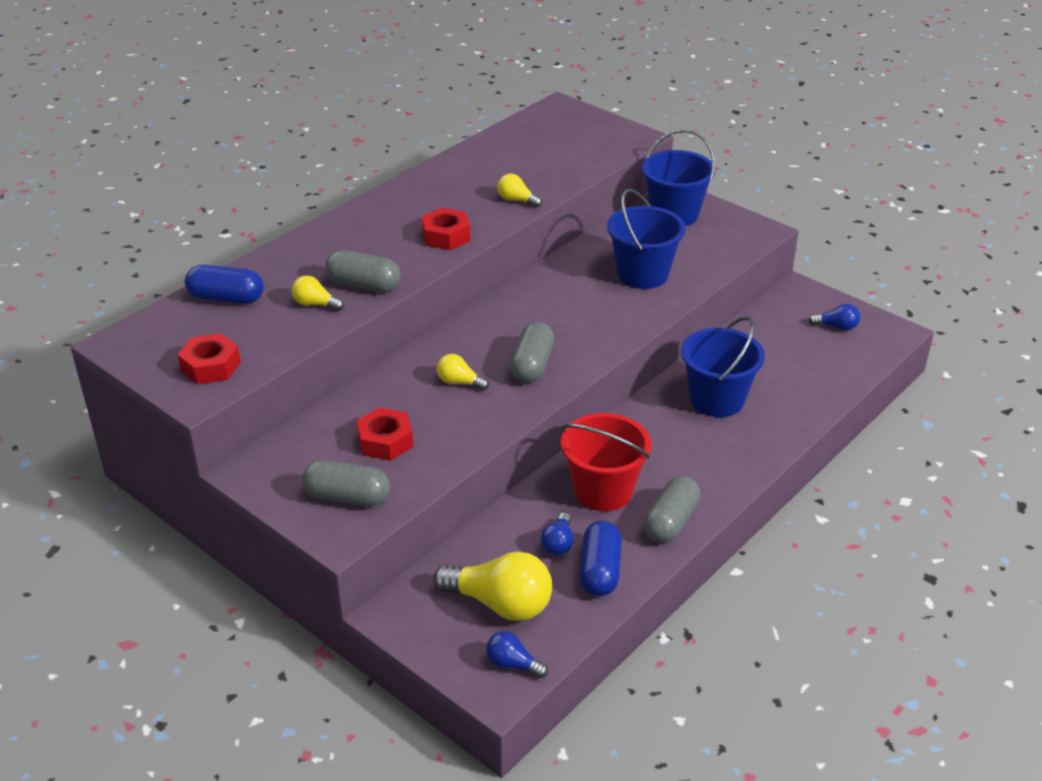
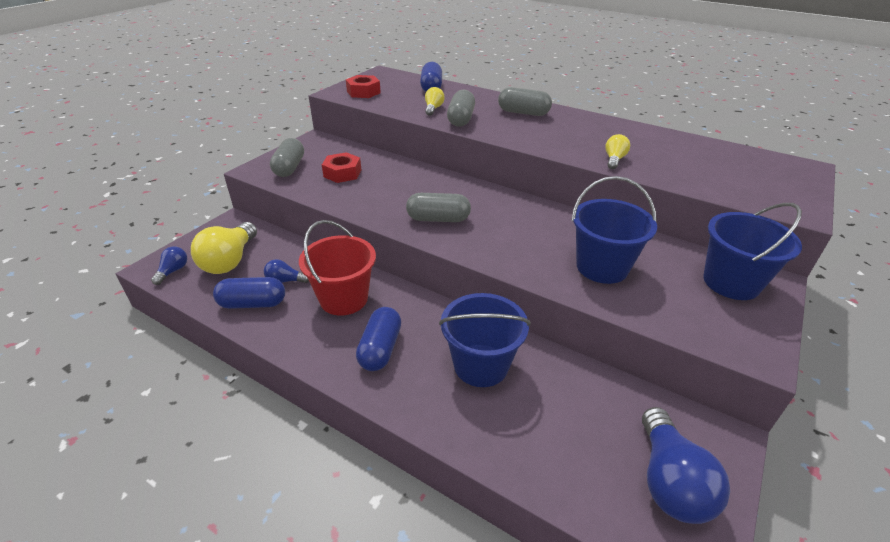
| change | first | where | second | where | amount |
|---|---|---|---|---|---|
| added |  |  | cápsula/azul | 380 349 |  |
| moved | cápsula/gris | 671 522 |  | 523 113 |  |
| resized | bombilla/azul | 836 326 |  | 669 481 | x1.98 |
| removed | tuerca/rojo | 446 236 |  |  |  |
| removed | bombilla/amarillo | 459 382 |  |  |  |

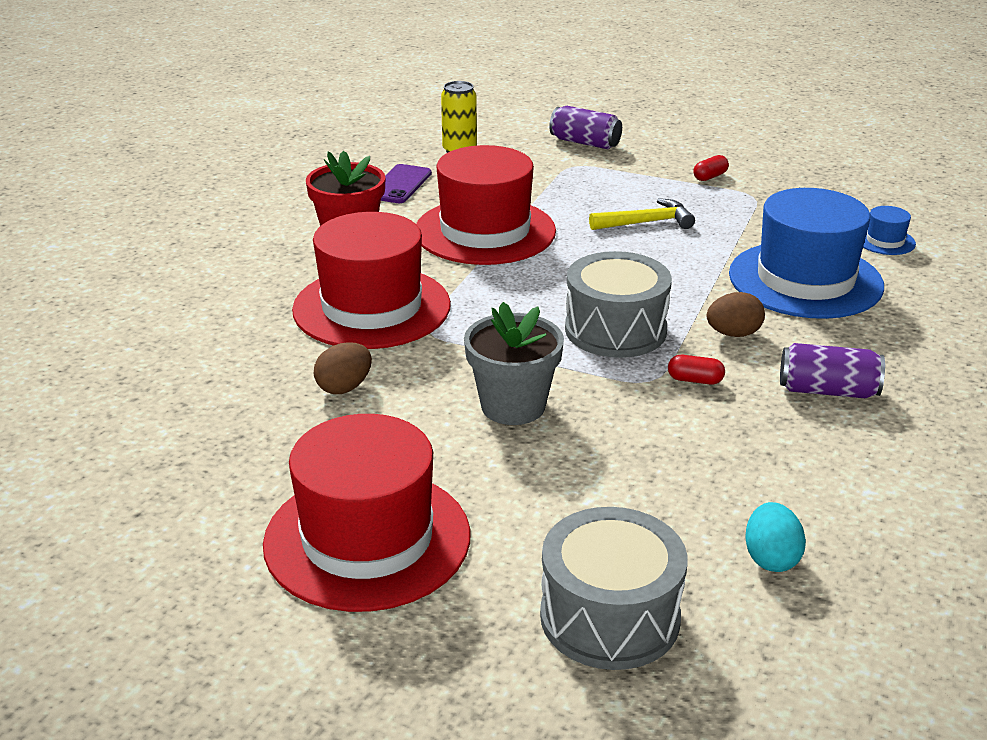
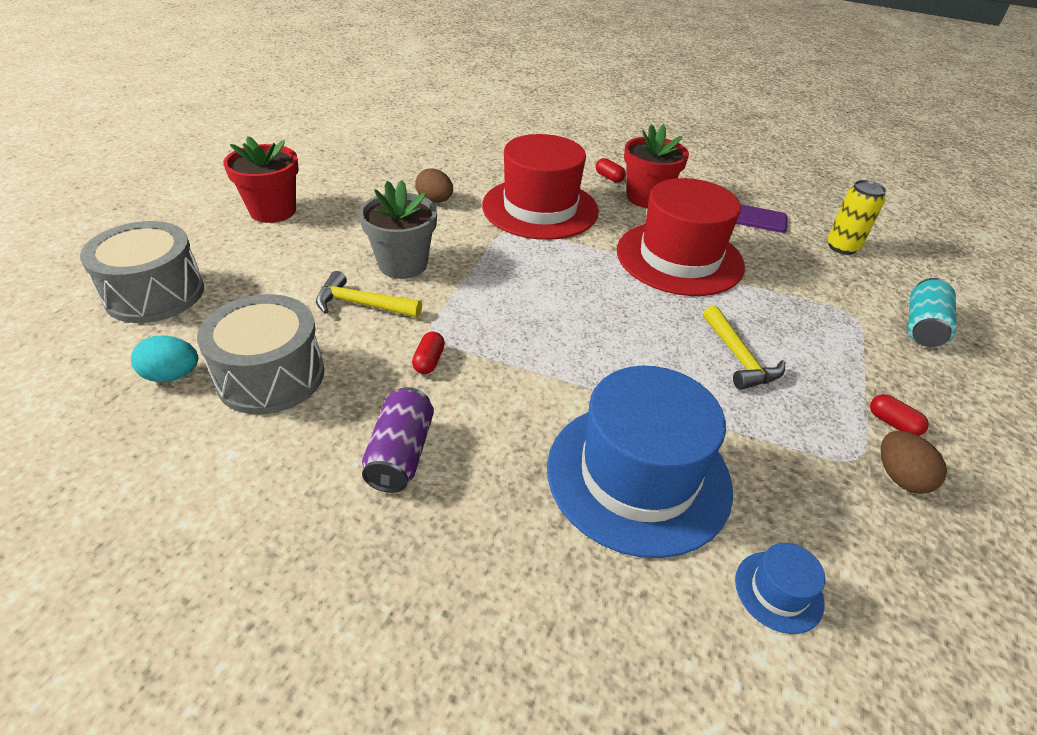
| change | first | where | second | where | amount |
|---|---|---|---|---|---|
| moved | tambor/gris | 615 330 |  | 271 376 |  |
| replaced | sombrero/rojo | 367 539 | maceta/rojo | 273 211 |  |
| added |  |  | martillo/amarillo | 361 304 |  |
| added |  |  | cápsula/rojo | 609 177 |  |
| moved | huevo/marrón | 733 334 |  | 899 477 |  |
| recoloured | lata/morado | 585 143 | lata/turquesa | 922 327 |  |

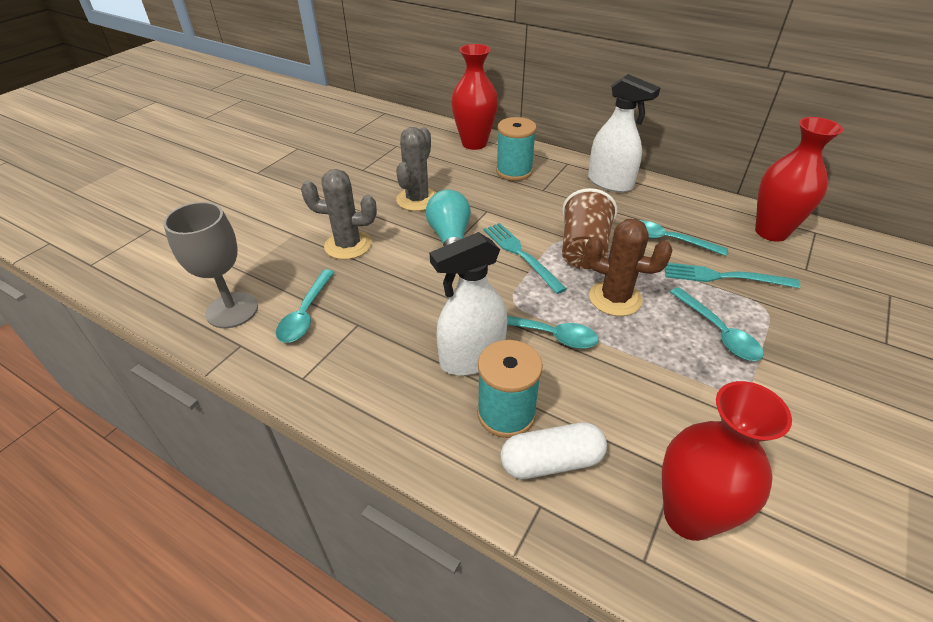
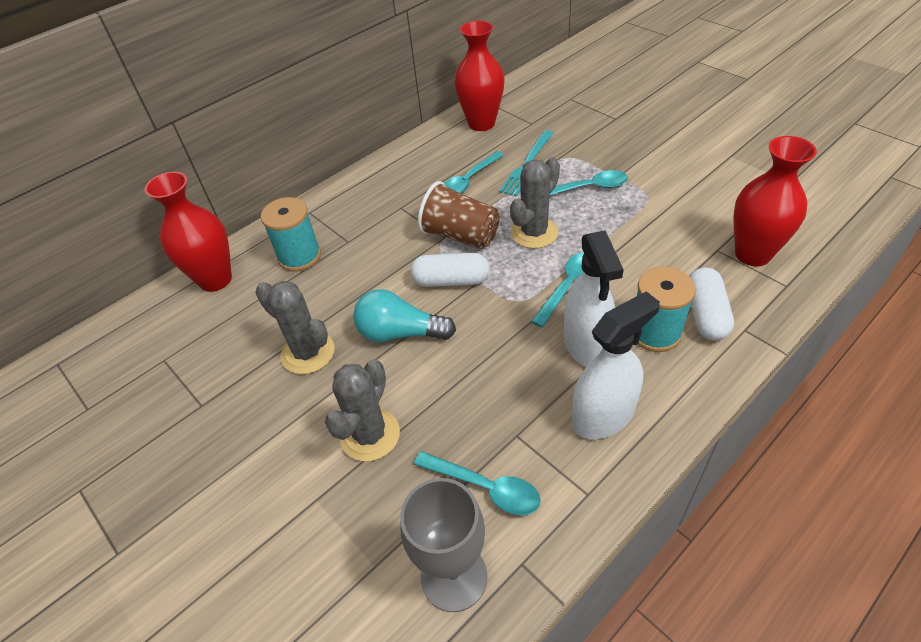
| change | first | where | second | where | amount |
|---|---|---|---|---|---|
| replaced | tenedor/turquesa | 521 255 | cápsula/blanco | 451 281 |  |
| recoloured | cactus/marrón | 615 298 | cactus/gris | 534 233 |  |
| moved | pulverizador/blanco | 610 183 |  | 603 416 |  |

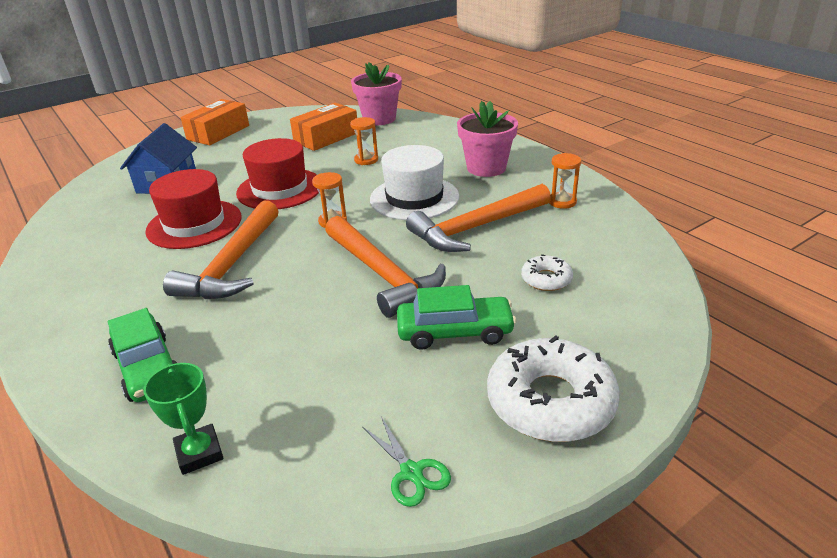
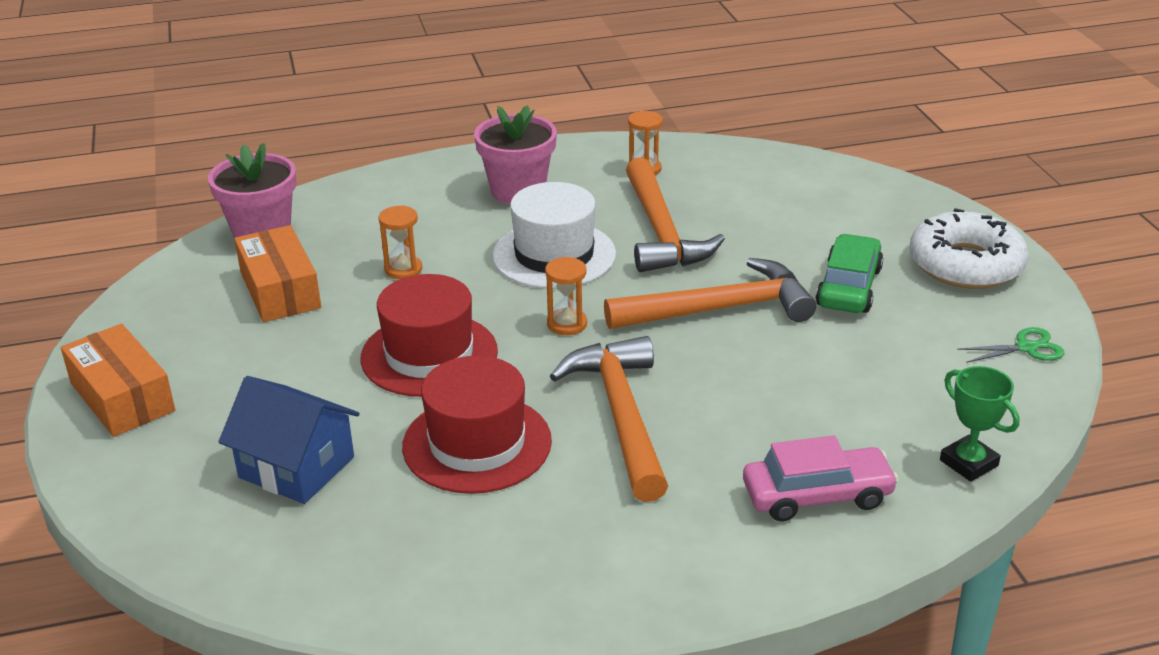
| change | first | where | second | where | amount |
|---|---|---|---|---|---|
| turned | martillo/naranja | 232 264 |  | 621 416 | 135 degrees counterclockwise |
| recoloured | coche/verde | 148 368 | coche/rosa | 817 495 |  |
| turned | trofeo/verde | 199 453 |  | 968 463 | 60 degrees clockwise |
| removed | rosquilla/blanco | 546 279 |  |  |  |

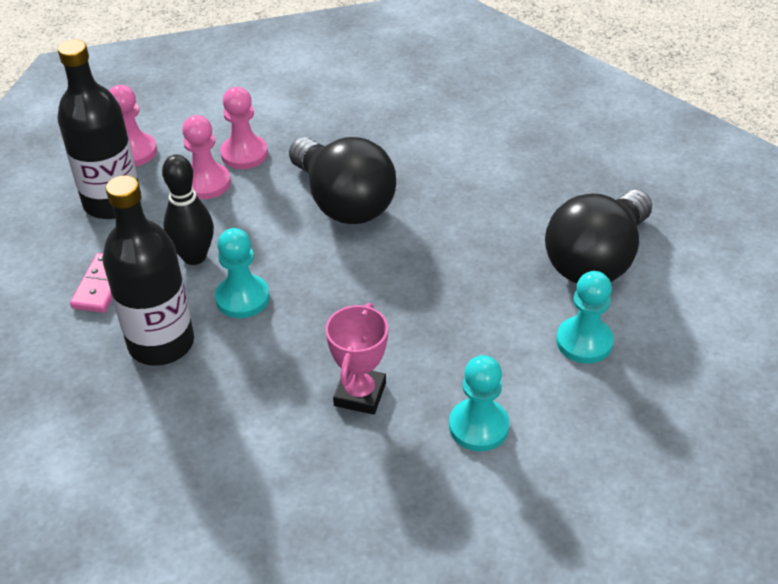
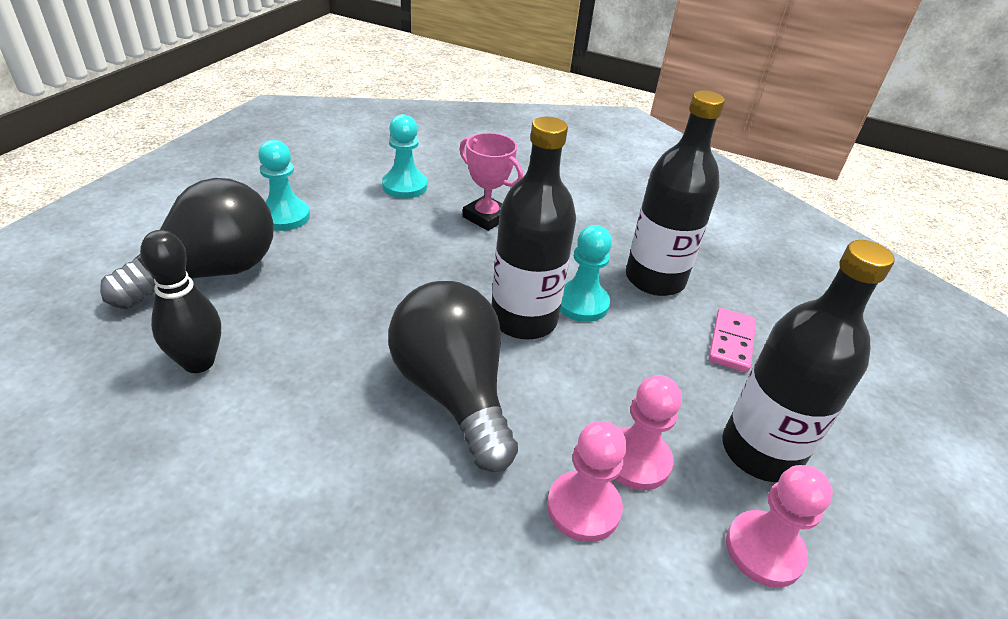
| change | first | where | second | where | amount |
|---|---|---|---|---|---|
| moved | bolo/negro | 194 256 |  | 198 362 |  |
| turned | trofeo/rosa | 360 394 |  | 486 217 | 75 degrees counterclockwise |
| added |  |  | botella/negro | 523 320 |  |

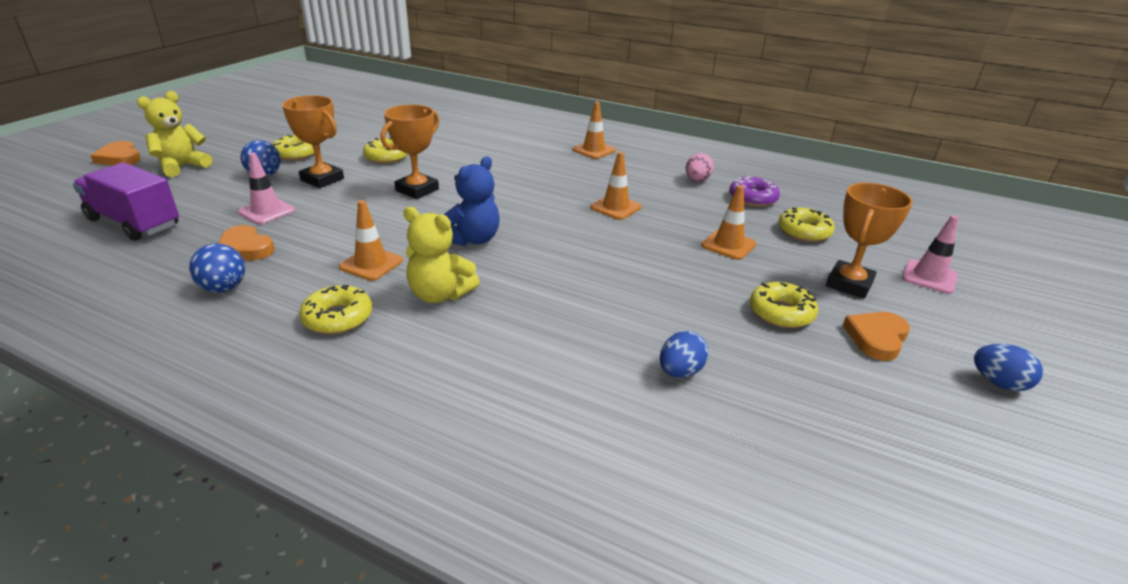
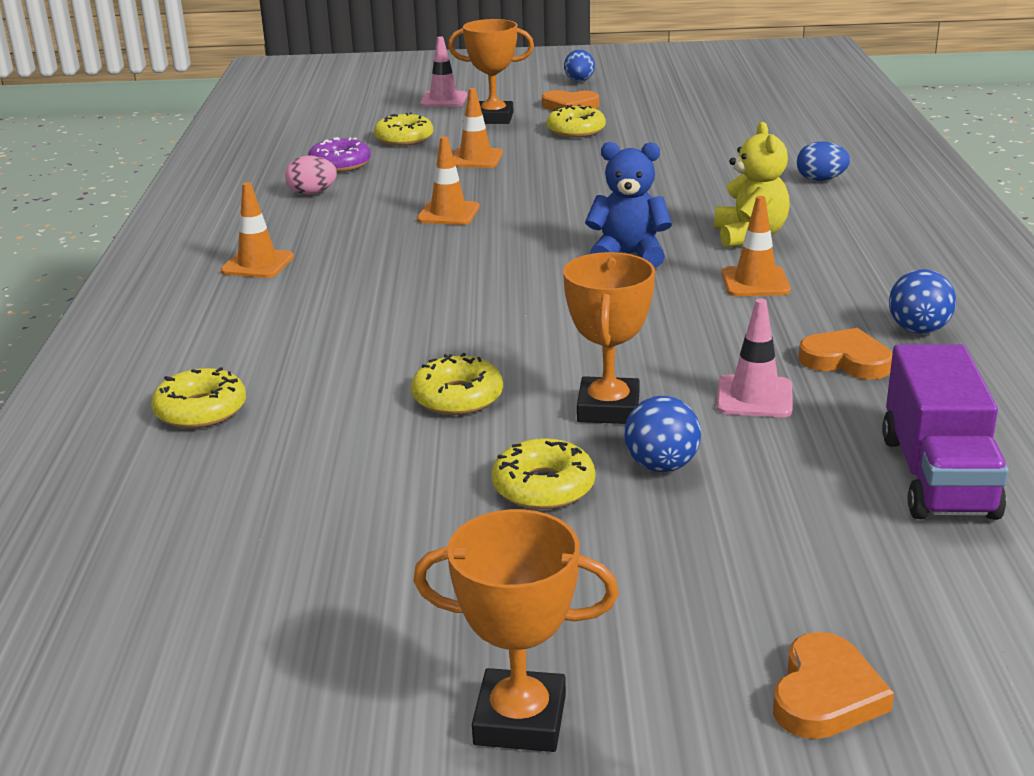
| change | first | where | second | where | amount |
|---|---|---|---|---|---|
| moved | rosquilla/amarillo | 338 318 |  | 201 410 |  |
| moved | trofeo/naranja | 417 190 |  | 520 720 |  |
| moved | huevo/azul | 680 371 |  | 820 180 |  |
| turned | corazón/naranja | 245 248 |  | 846 360 | 75 degrees counterclockwise |
| removed | osito/amarillo | 182 167 |  |  |  |

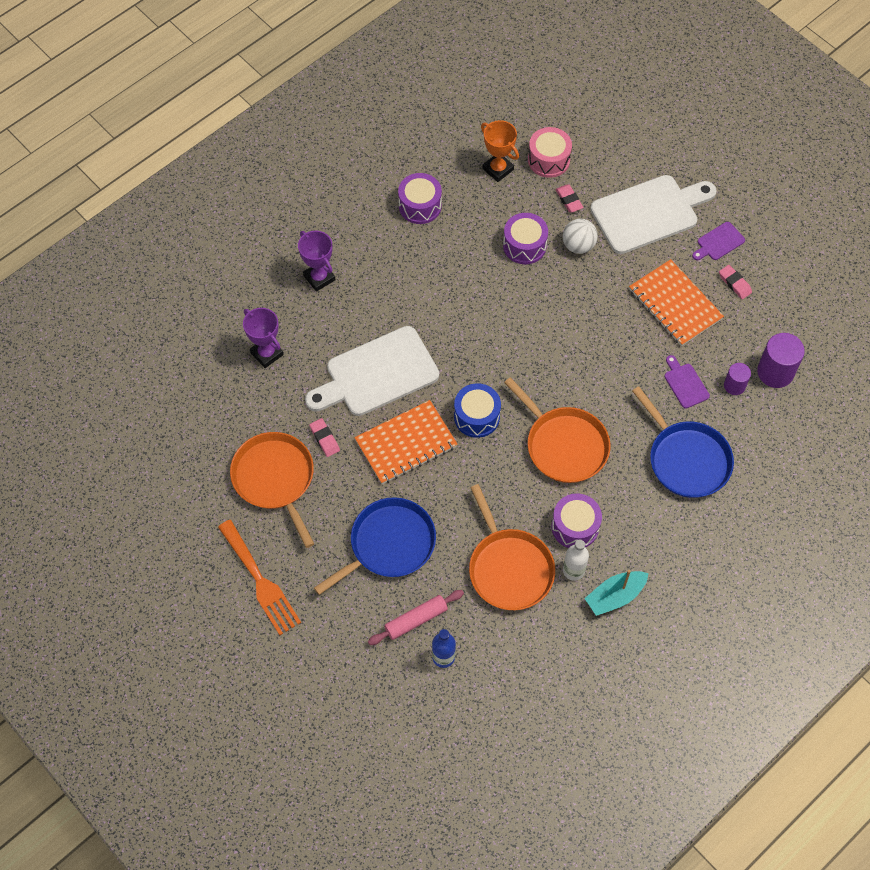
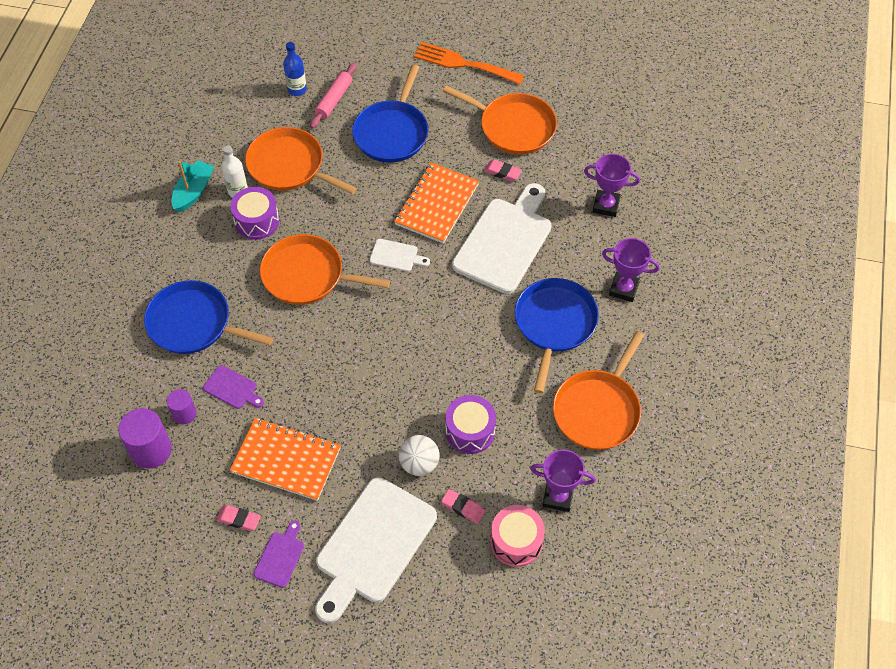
| change | first | where | second | where | amount |
|---|---|---|---|---|---|
| replaced | tambor/azul | 476 416 | tabla de cortar/blanco | 396 256 |  |
| added |  |  | sartén/azul | 554 324 |  |
| recoloured | trofeo/naranja | 498 169 | trofeo/morado | 558 497 |  |
| replaced | tambor/morado | 420 206 | sartén/naranja | 598 409 |  |

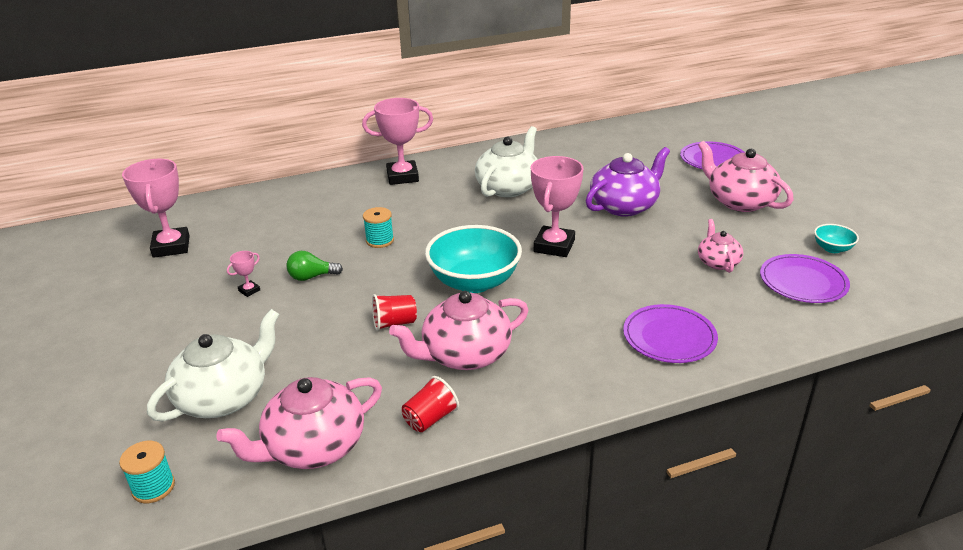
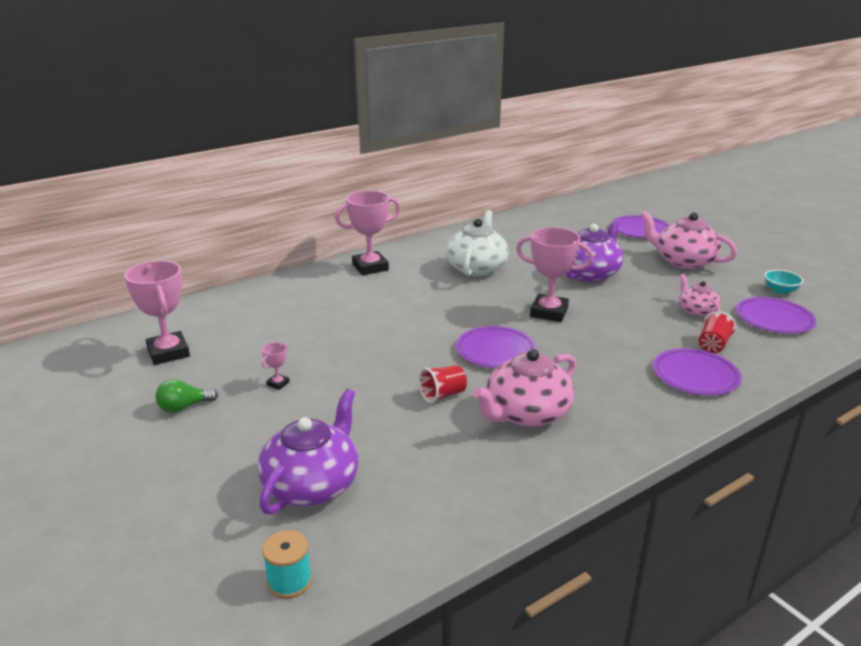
| change | first | where | second | where | amount |
|---|---|---|---|---|---|
| moved | bombilla/verde | 311 277 |  | 184 407 |  |
| recoloured | tetera/blanco | 224 397 | tetera/morado | 312 484 |  |
| replaced | cuenco/turquesa | 474 282 | plato/morado | 495 350 |  |
| turned | trofeo/rosa | 554 246 |  | 549 312 | 75 degrees counterclockwise |
| moved | vaso/rojo | 430 418 |  | 713 345 |  |
| removed | tetera/rosa | 313 446 |  |  |  |
| removed | carrete/turquesa | 380 240 |  |  |  |

